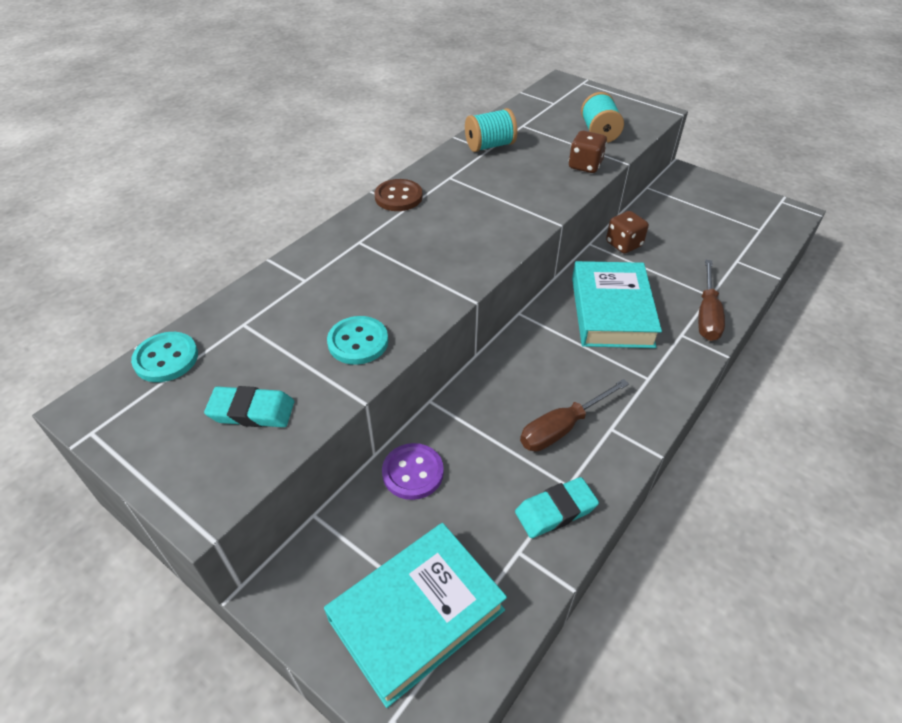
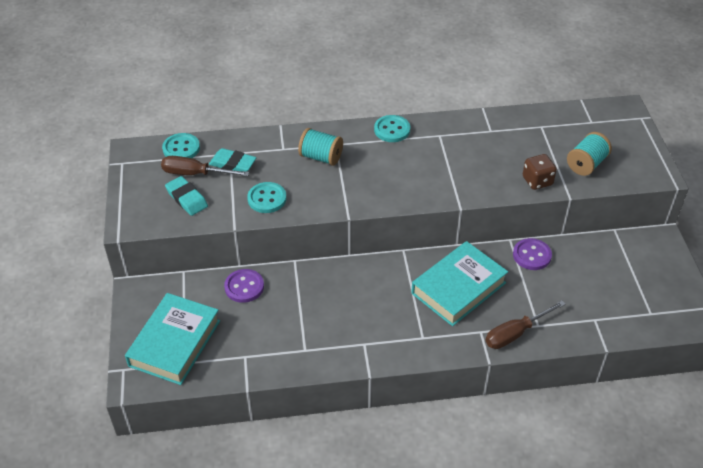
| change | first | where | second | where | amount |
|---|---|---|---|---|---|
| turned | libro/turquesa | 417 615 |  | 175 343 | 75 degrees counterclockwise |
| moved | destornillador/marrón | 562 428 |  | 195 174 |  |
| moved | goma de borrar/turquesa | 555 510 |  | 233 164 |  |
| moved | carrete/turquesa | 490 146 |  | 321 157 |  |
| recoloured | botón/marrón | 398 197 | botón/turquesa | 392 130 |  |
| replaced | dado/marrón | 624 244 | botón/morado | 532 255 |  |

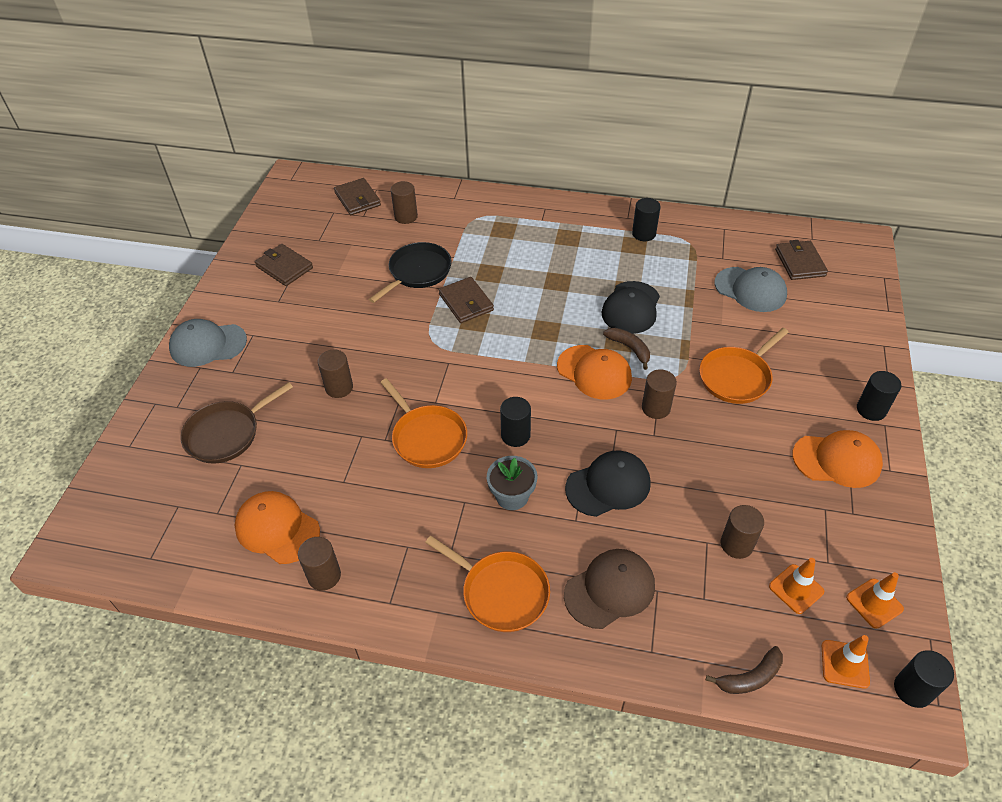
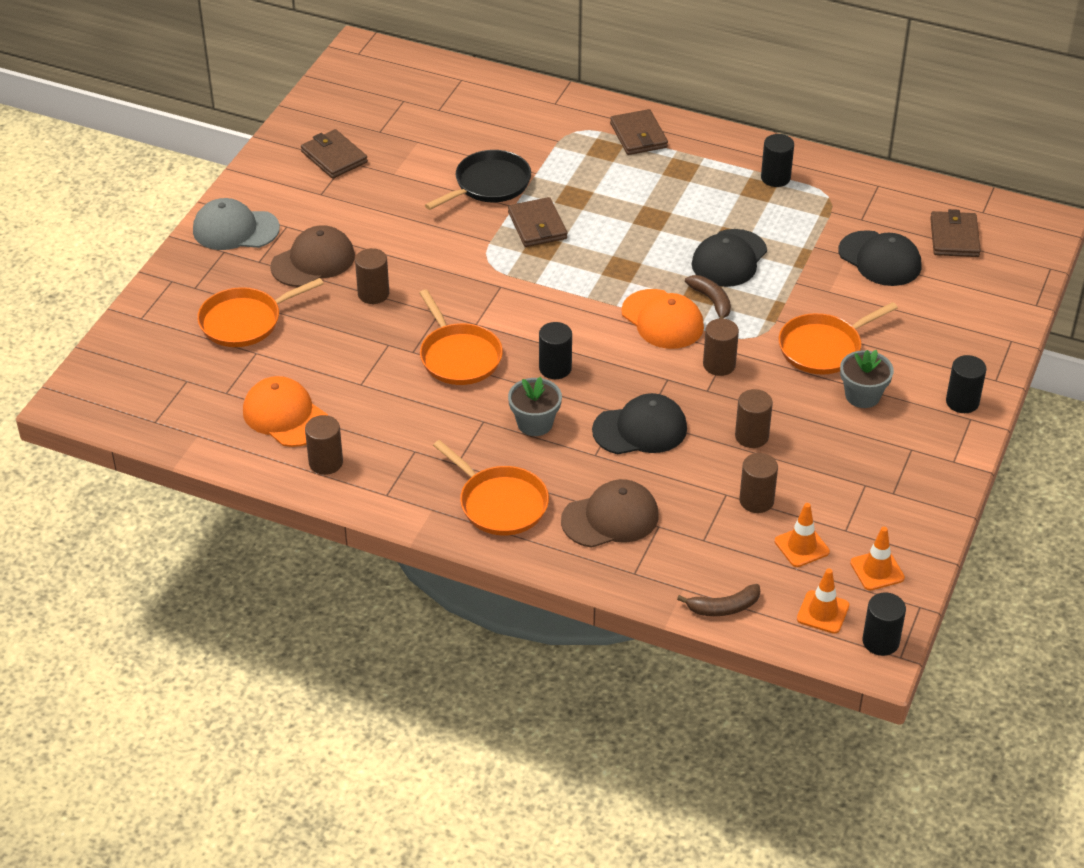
| change | first | where | second | where | amount |
|---|---|---|---|---|---|
| recoloured | sartén/marrón | 226 434 | sartén/naranja | 244 321 |  |
| added |  |  | gorra/marrón | 313 261 |  |
| moved | cartera/marrón | 357 199 |  | 638 135 |  |
| moved | cilindro/marrón | 406 217 |  | 751 436 |  |
| recoloured | gorra/gris | 750 289 | gorra/negro | 880 259 |  |
| added |  |  | maceta/gris | 862 395 |  |
| removed | gorra/naranja | 837 460 |  |  |  |

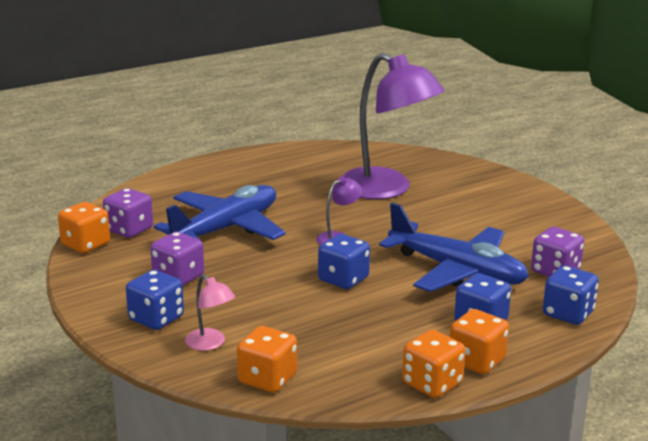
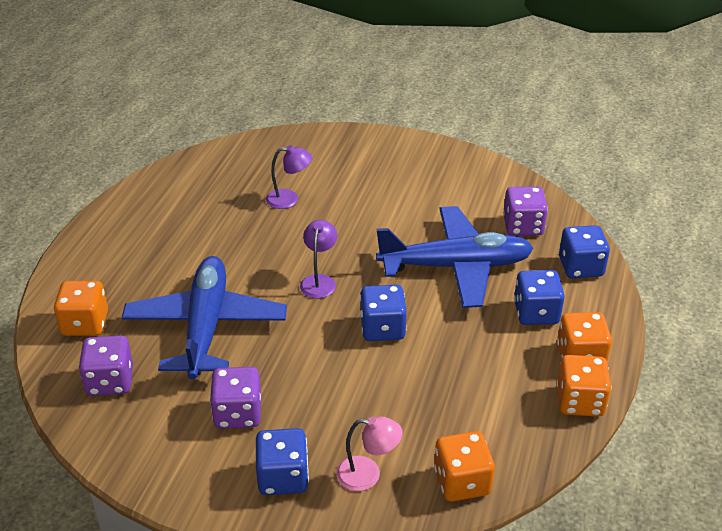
| change | first | where | second | where | amount |
|---|---|---|---|---|---|
| moved | dado/naranja | 86 245 |  | 85 324 |  |
| resized | lámpara/morado | 387 189 |  | 289 199 | x0.42 |

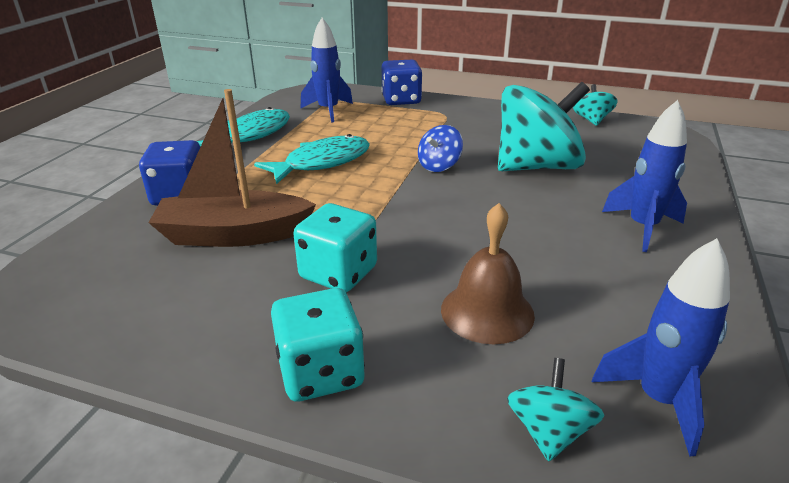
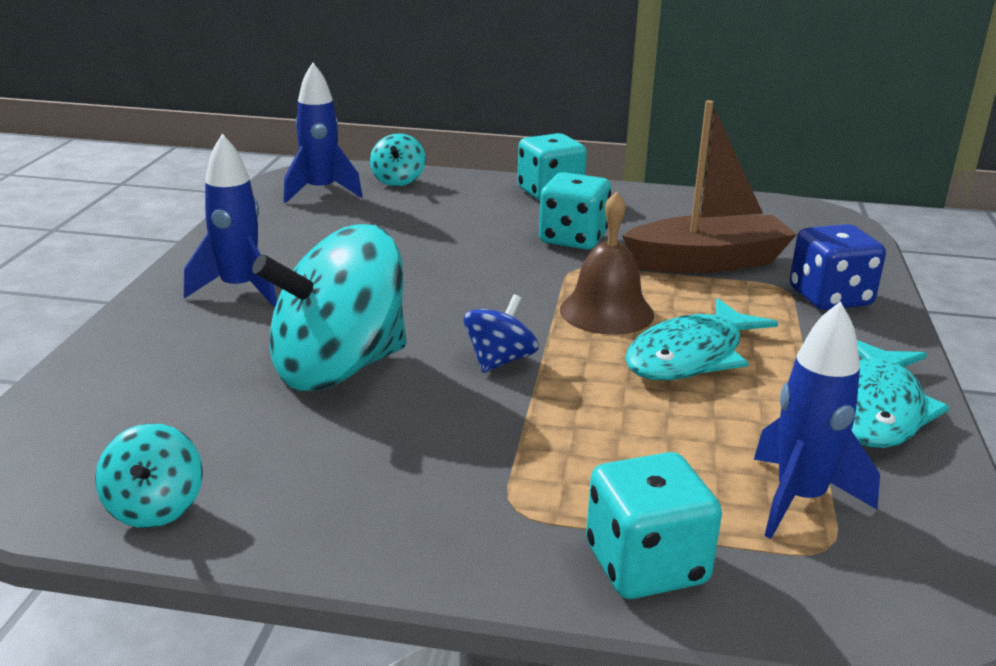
| change | first | where | second | where | amount |
|---|---|---|---|---|---|
| moved | campana/marrón | 487 312 |  | 606 312 |  |
| recoloured | dado/azul | 401 100 | dado/turquesa | 646 565 |  |

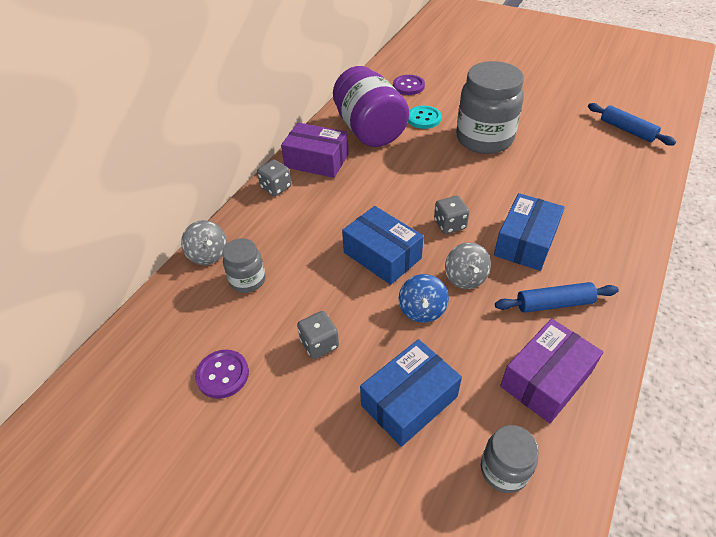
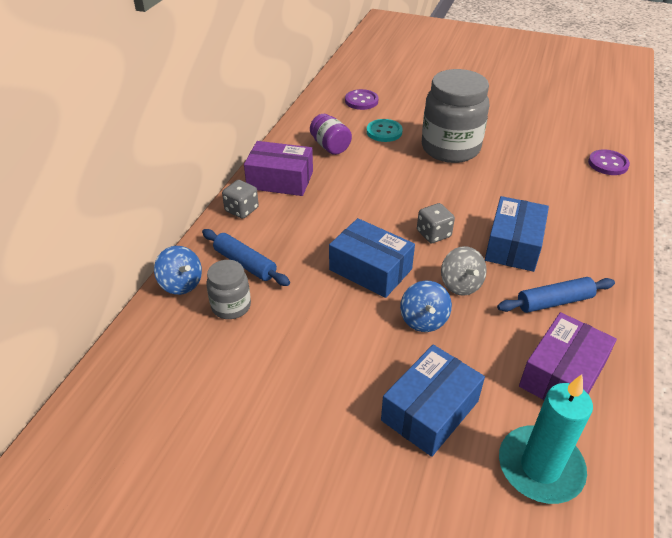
| change | first | where | second | where | amount |
|---|---|---|---|---|---|
| recoloured | peonza/gris | 208 254 | peonza/azul | 181 284 |  |
| moved | rodillo/azul | 627 130 |  | 245 263 |  |
| resized | tarro/morado | 370 130 |  | 330 146 | x0.50 |
| replaced | tarro/gris | 504 470 | vela/turquesa | 540 467 |  |
| moved | botón/morado | 222 375 |  | 608 164 |  |
| removed | dado/gris | 319 344 |  |  |  |

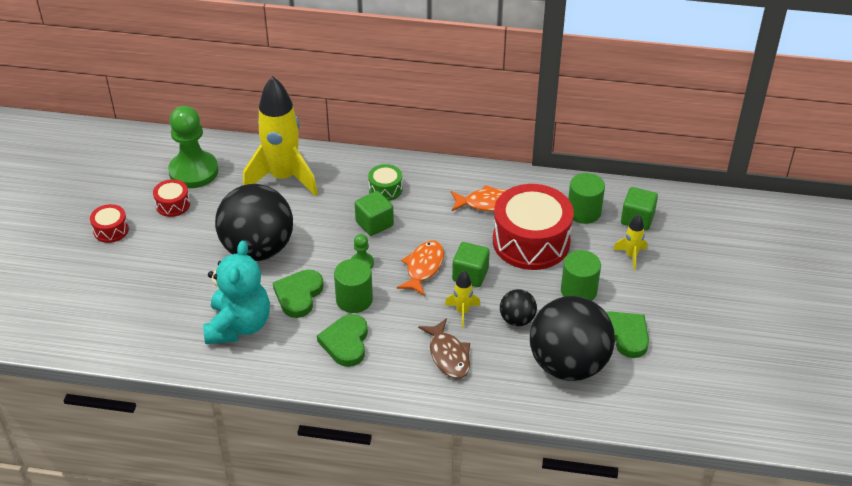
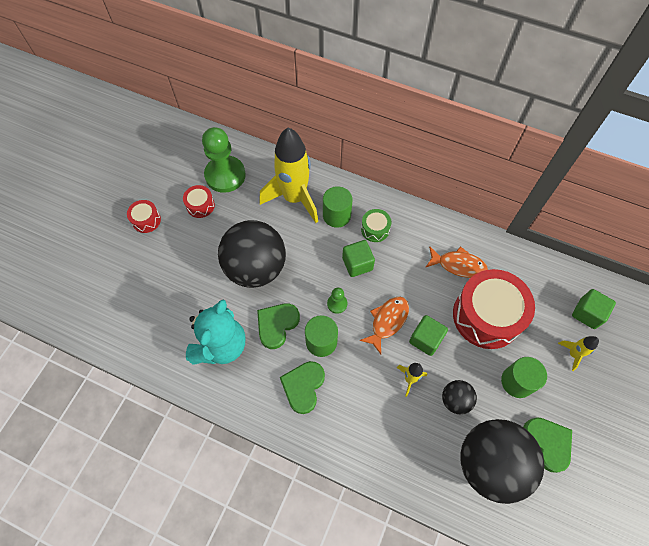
| change | first | where | second | where | amount |
|---|---|---|---|---|---|
| moved | cilindro/verde | 584 212 |  | 336 215 |  |
| removed | pez/marrón | 448 355 |  |  |  |

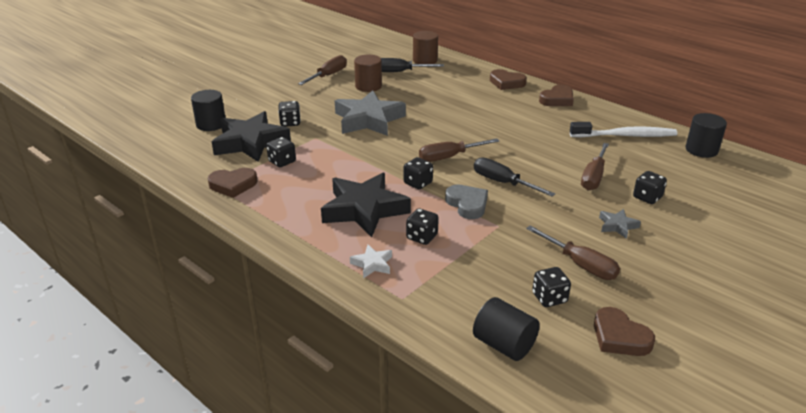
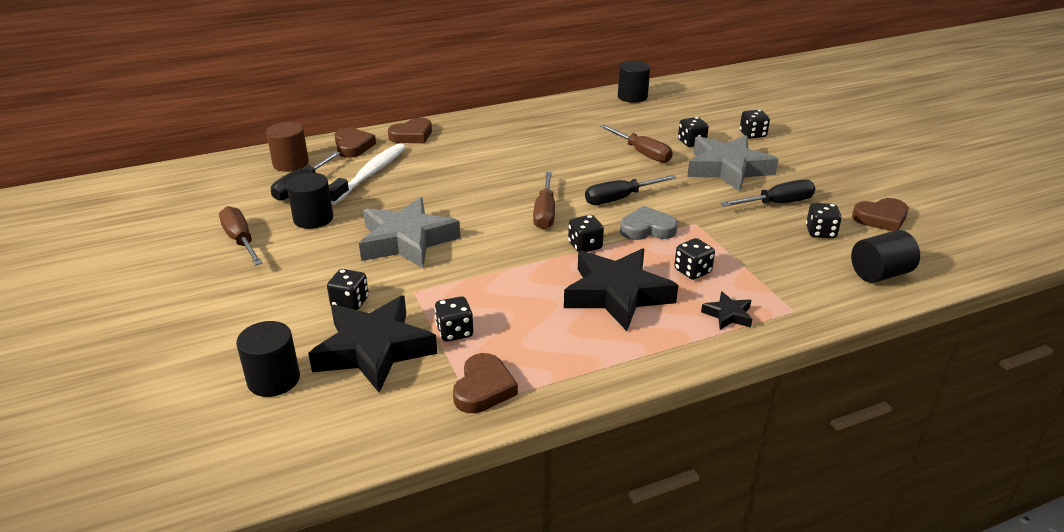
| change | first | where | second | where | amount |
|---|---|---|---|---|---|
| recoloured | cilindro/marrón | 368 86 | cilindro/negro | 313 219 |  |
| moved | cepillo de dientes/blanco | 625 136 |  | 370 174 |  |
| moved | corazón/marrón | 557 99 |  | 353 146 |  |
| resized | estrella/gris | 617 226 |  | 727 169 | x2.26 |
| recoloured | estrella/blanco | 372 264 | estrella/negro | 728 315 |  |
| recoloured | destornillador/marrón | 581 265 | destornillador/negro | 778 203 |  |
| added |  |  | dado/negro | 752 134 |  |

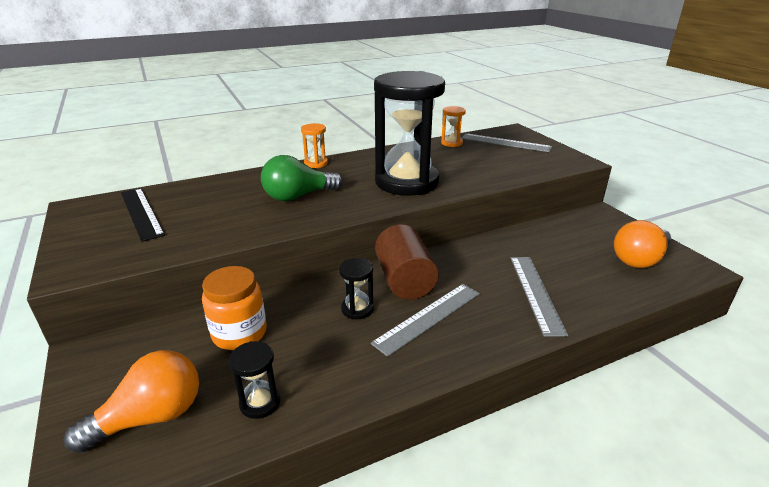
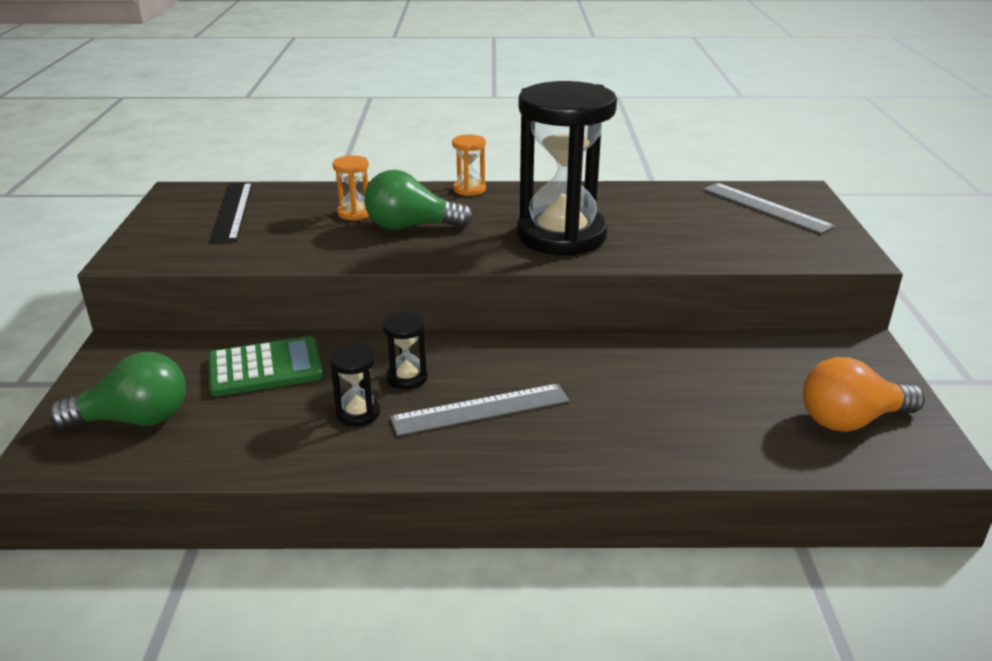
| change | first | where | second | where | amount |
|---|---|---|---|---|---|
| recoloured | bombilla/naranja | 151 417 | bombilla/verde | 134 420 |  |
| replaced | tarro/naranja | 239 333 | calculadora/verde | 265 368 |  |
| moved | reloj de arena/negro | 260 402 |  | 358 413 |  |
| moved | reloj de arena/naranja | 451 143 |  | 355 213 |  |
| removed | cilindro/marrón | 405 280 |  |  |  |
| removed | regla/gris | 535 293 |  |  |  |

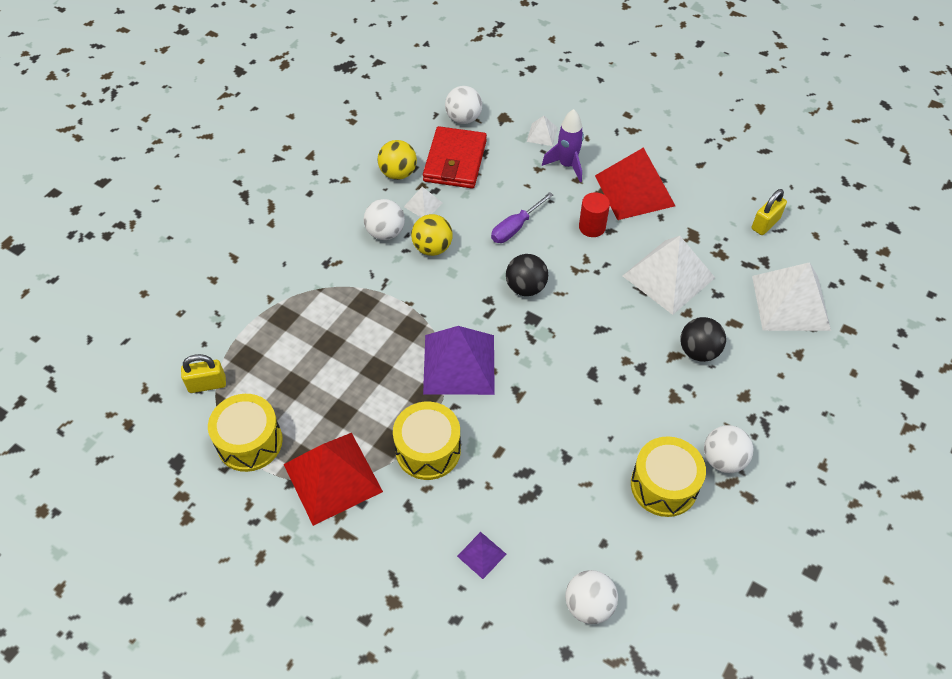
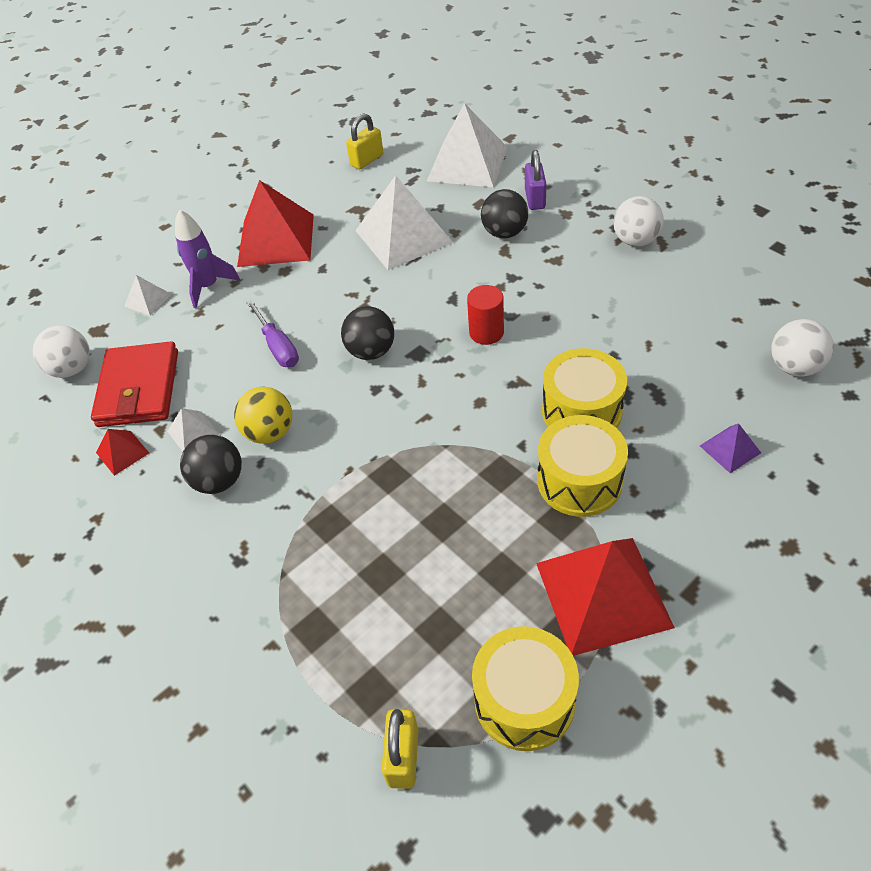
| change | first | where | second | where | amount |
|---|---|---|---|---|---|
| turned | cartera/rojo | 455 161 |  | 138 388 | 60 degrees clockwise |
| replaced | pelota/amarillo | 398 173 | pirámide/rojo | 122 452 |  |
| recoloured | pelota/blanco | 385 232 | pelota/negro | 219 481 |  |
| turned | candado/amarillo | 765 224 |  | 367 160 | 75 degrees clockwise |
| moved | cilindro/rojo | 592 227 |  | 486 332 |  |
| added |  |  | candado/morado | 535 199 |  |
| moved | tambor/amarillo | 664 485 |  | 581 411 |  |
| removed | pirámide/morado | 459 364 |  |  |  |

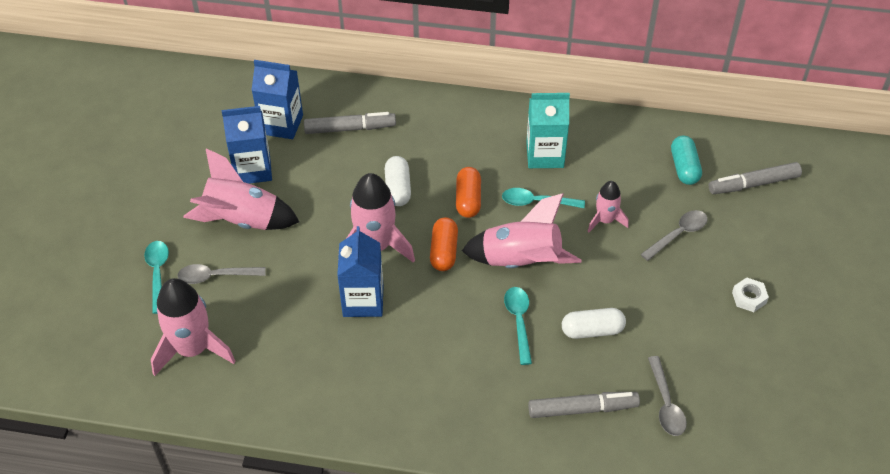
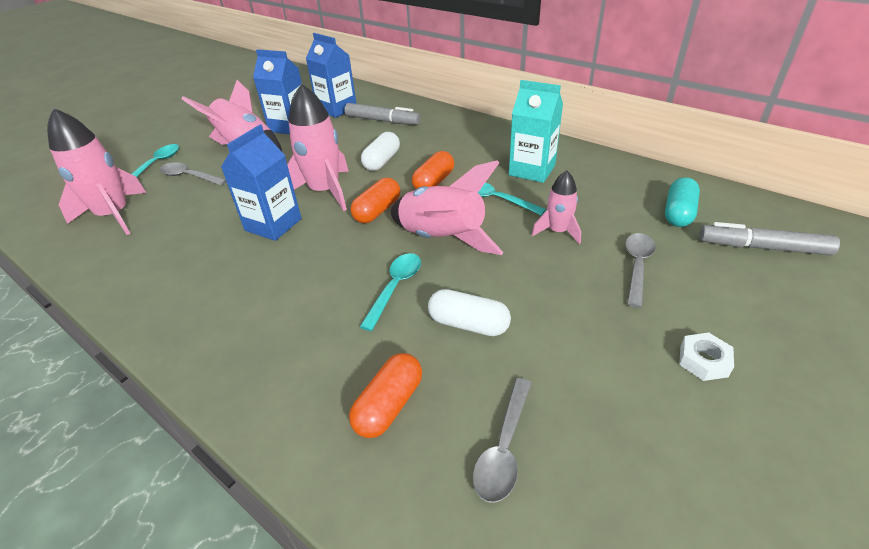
| change | first | where | second | where | amount |
|---|---|---|---|---|---|
| replaced | rotulador/gris | 582 409 | cápsula/naranja | 389 405 |  |
| turned | cuchara/gris | 678 234 |  | 637 266 | 60 degrees counterclockwise |

